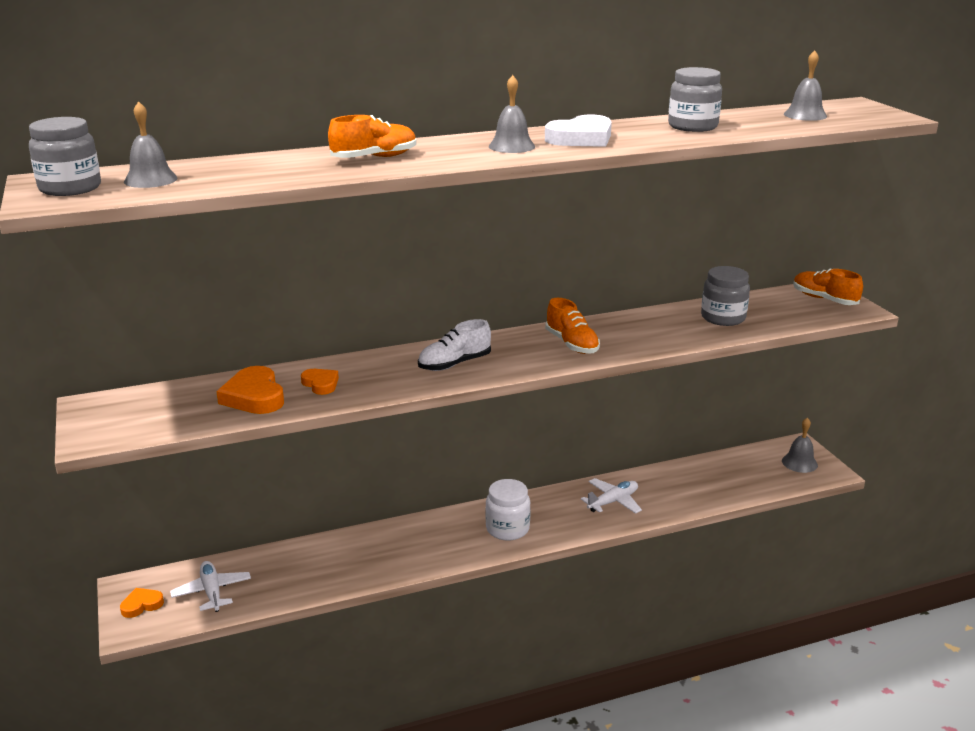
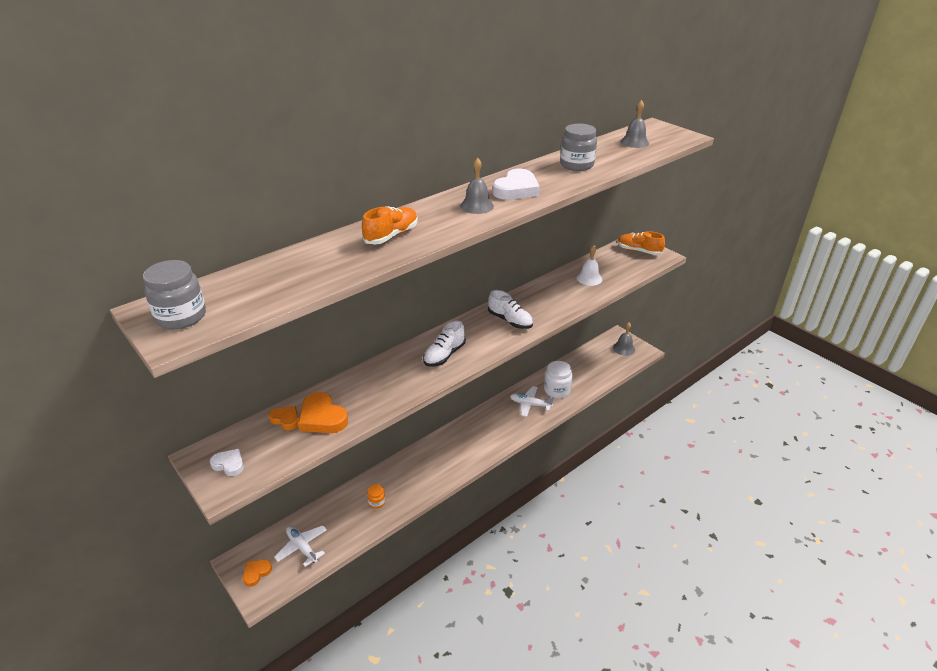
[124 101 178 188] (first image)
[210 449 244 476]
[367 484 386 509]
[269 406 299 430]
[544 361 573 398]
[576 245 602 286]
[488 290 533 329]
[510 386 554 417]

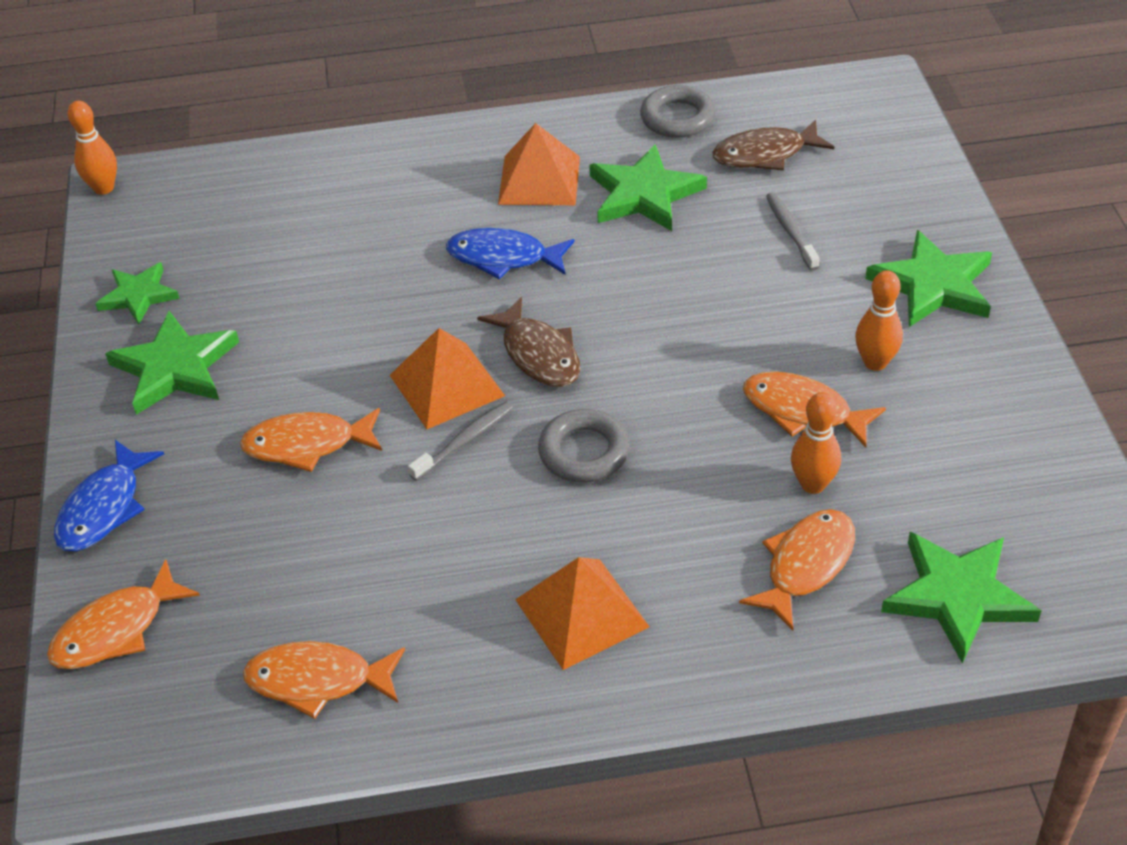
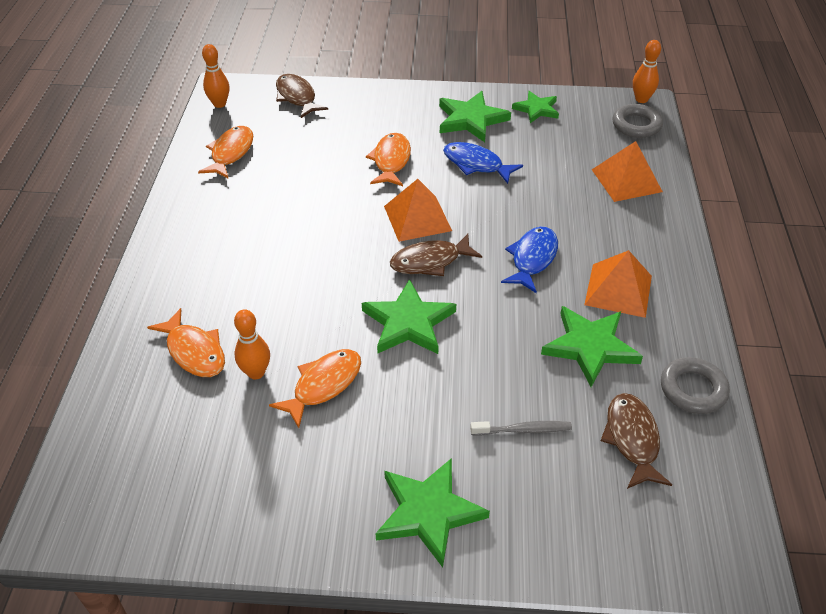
[408 402 513 481] (first image)
[443 142 523 184]
[592 141 663 202]
[612 104 663 138]
[202 44 229 108]
[362 279 456 354]
[276 74 328 118]

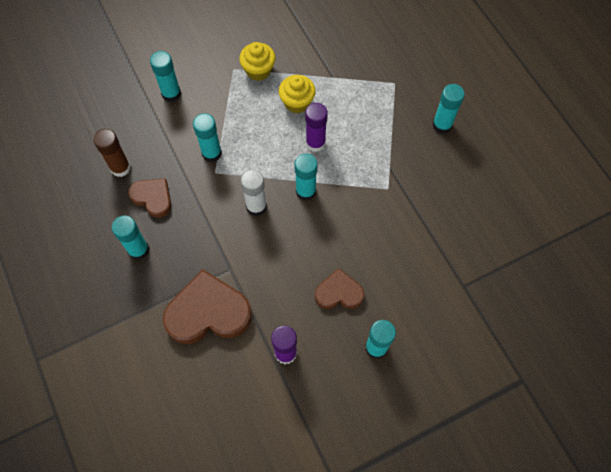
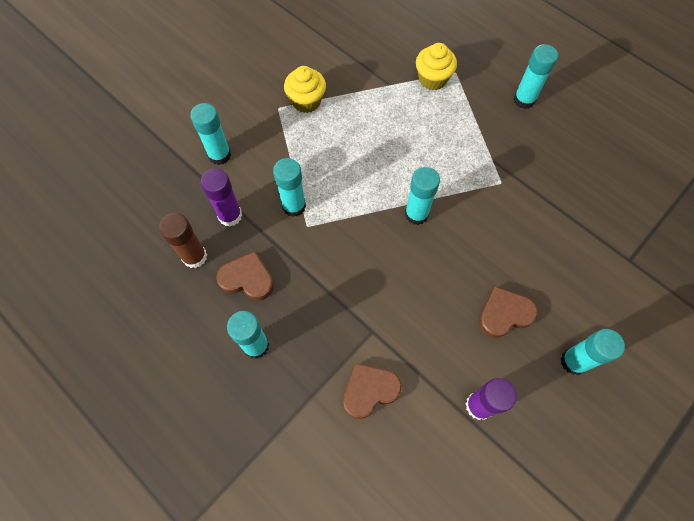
[241 170 267 216] (first image)
[416 43 457 90]
[201 168 242 227]
[343 363 402 419]

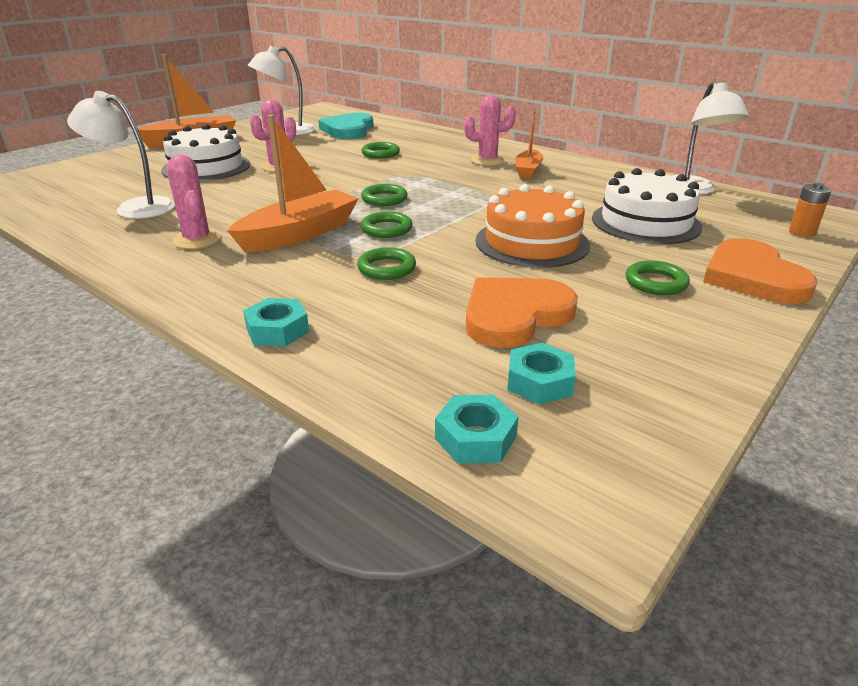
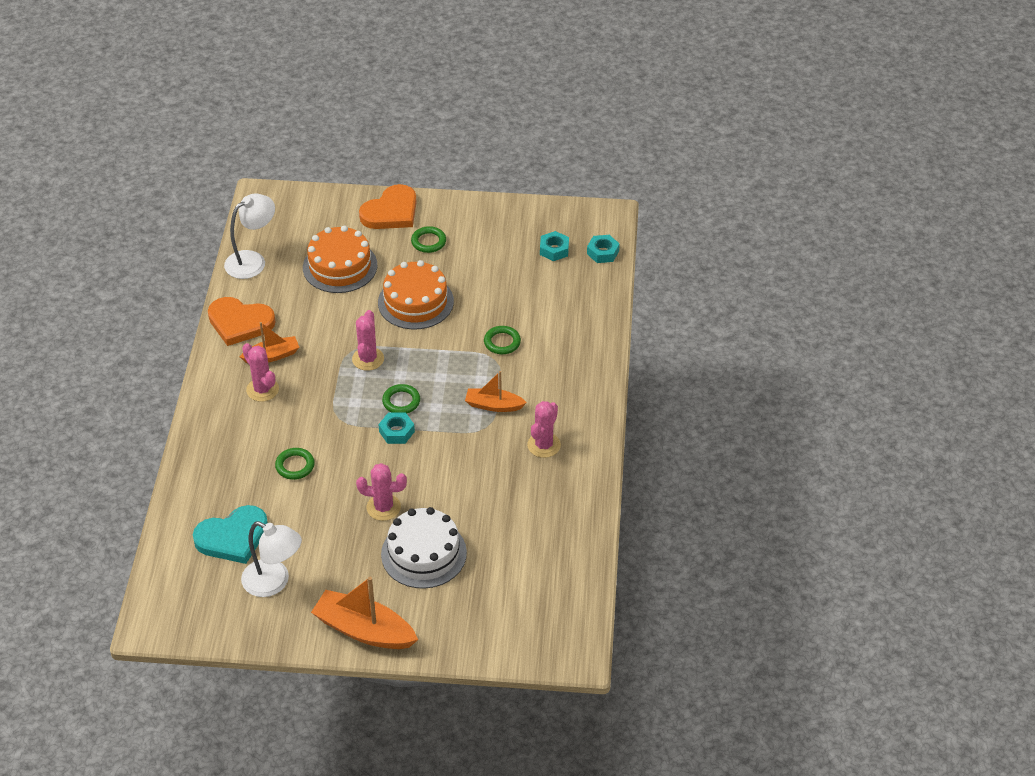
[67 91 175 219] (first image)
[361 211 413 238] (first image)
[789 183 832 237] (first image)
[352 310 384 371]
[379 413 415 444]
[208 297 276 346]
[303 225 377 293]
[465 371 527 412]

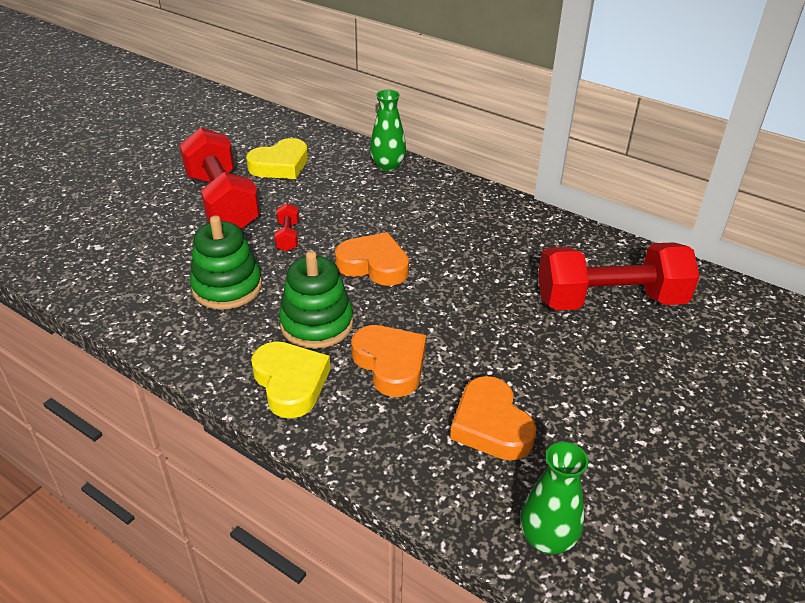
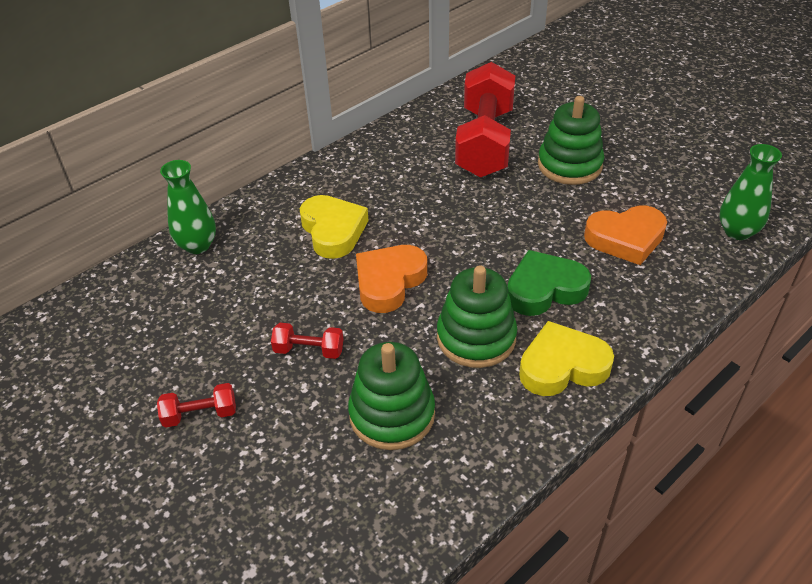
[538 96 604 185]
[300 195 369 259]
[507 250 591 316]
[157 383 236 427]

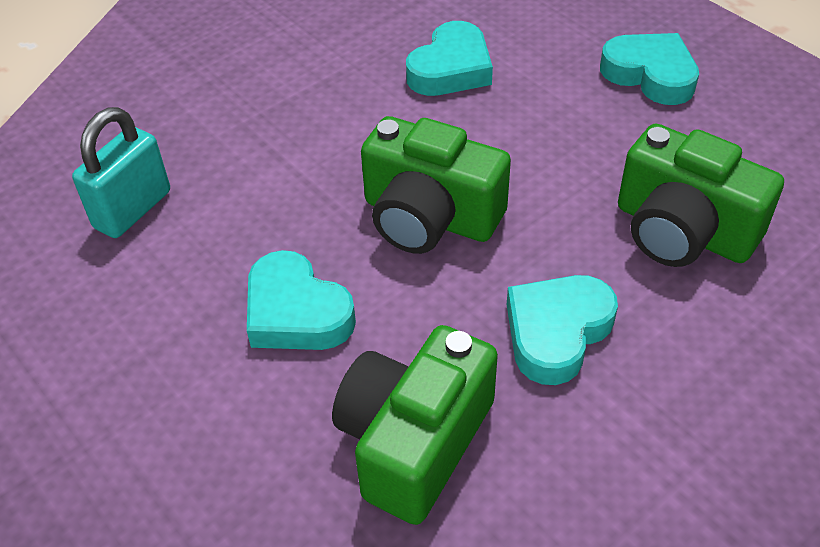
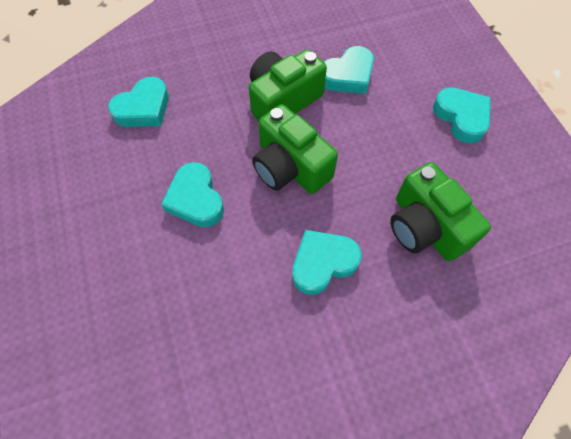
[249 49 327 121]
[108 77 169 127]

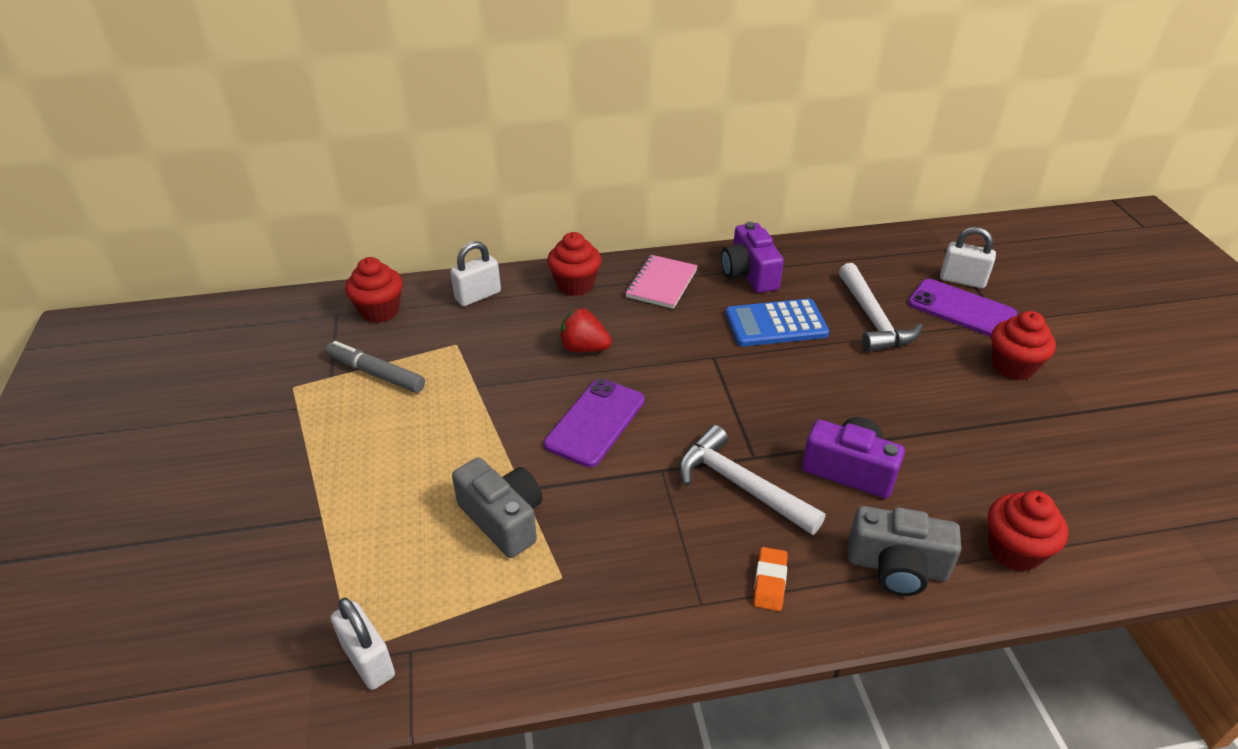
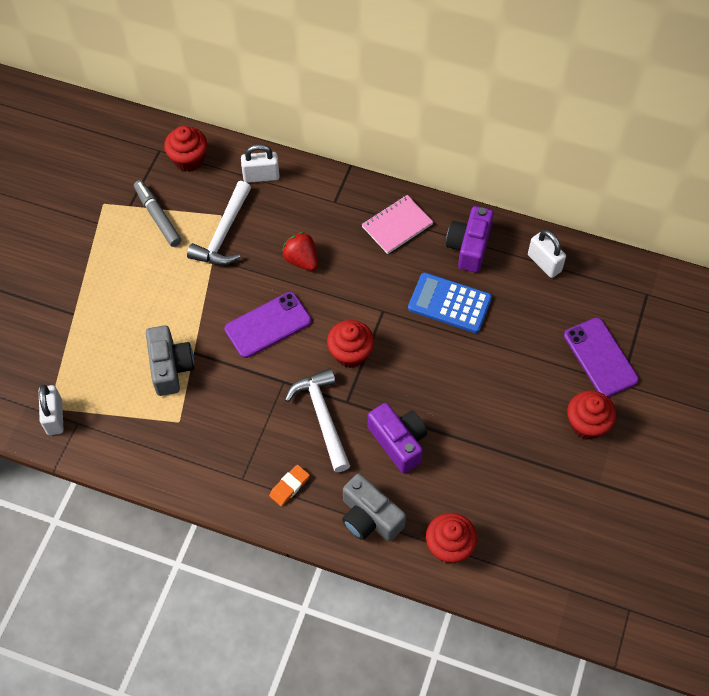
[327 320 374 368]
[187 181 251 265]
[528 230 566 278]

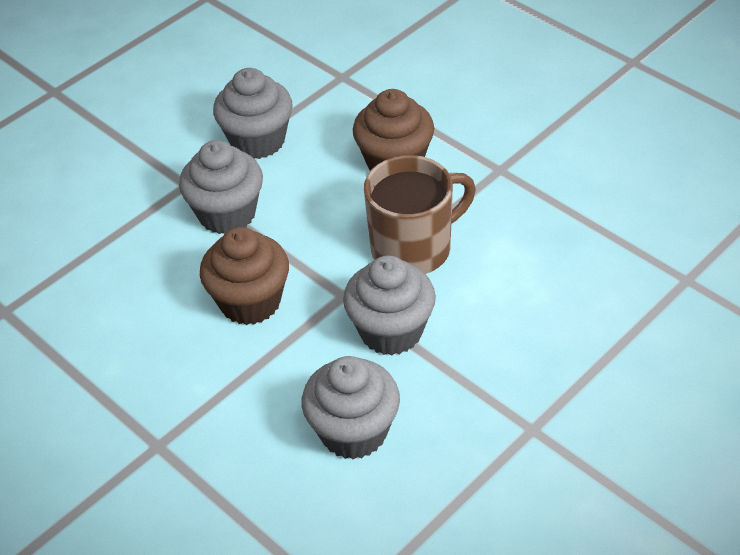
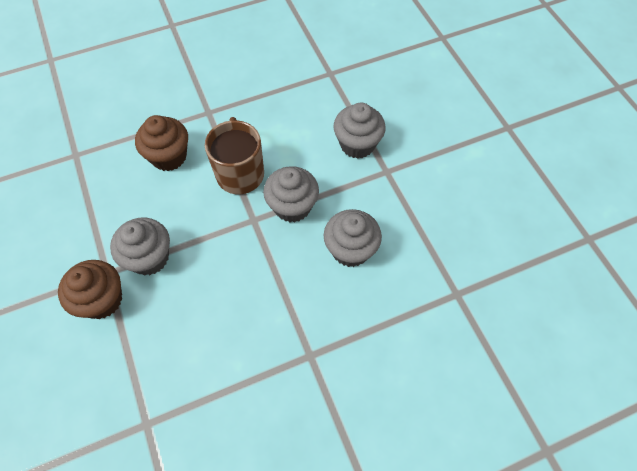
[58 260 122 319]
[333 103 386 159]

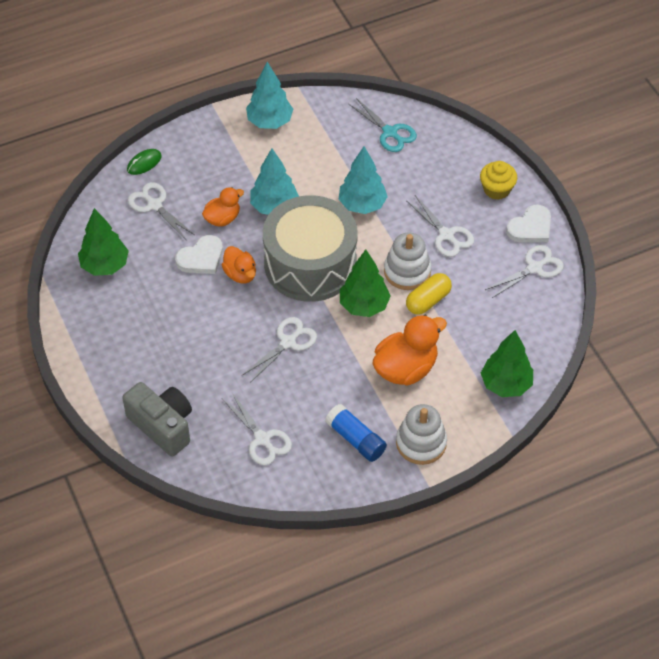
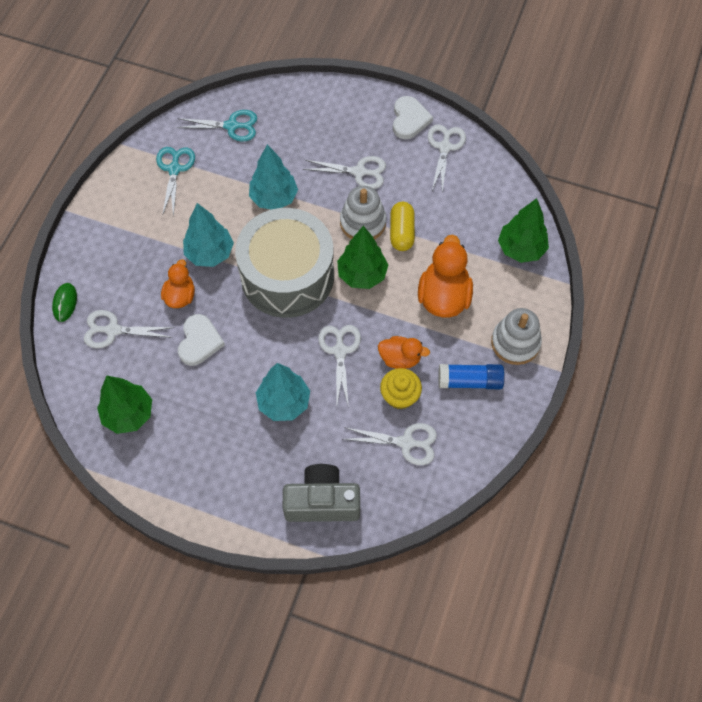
[156 147 195 217]
[378 336 430 369]
[256 363 310 421]
[380 368 422 409]

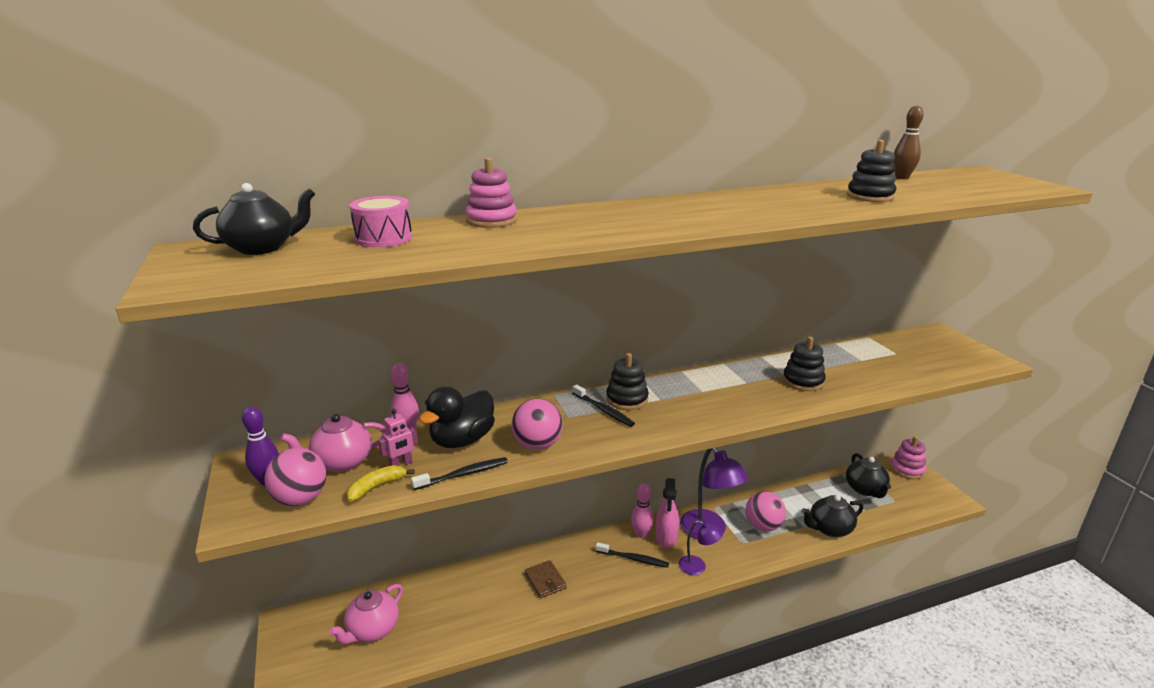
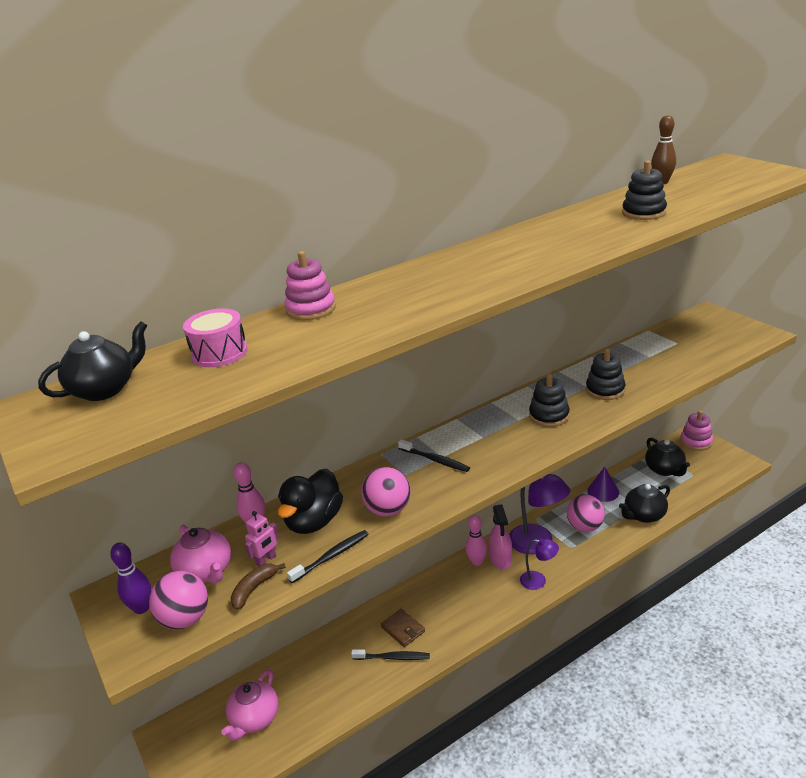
[587 467 619 502]
[351 649 430 660]
[529 374 569 427]
[231 563 286 610]
[170 525 231 583]

